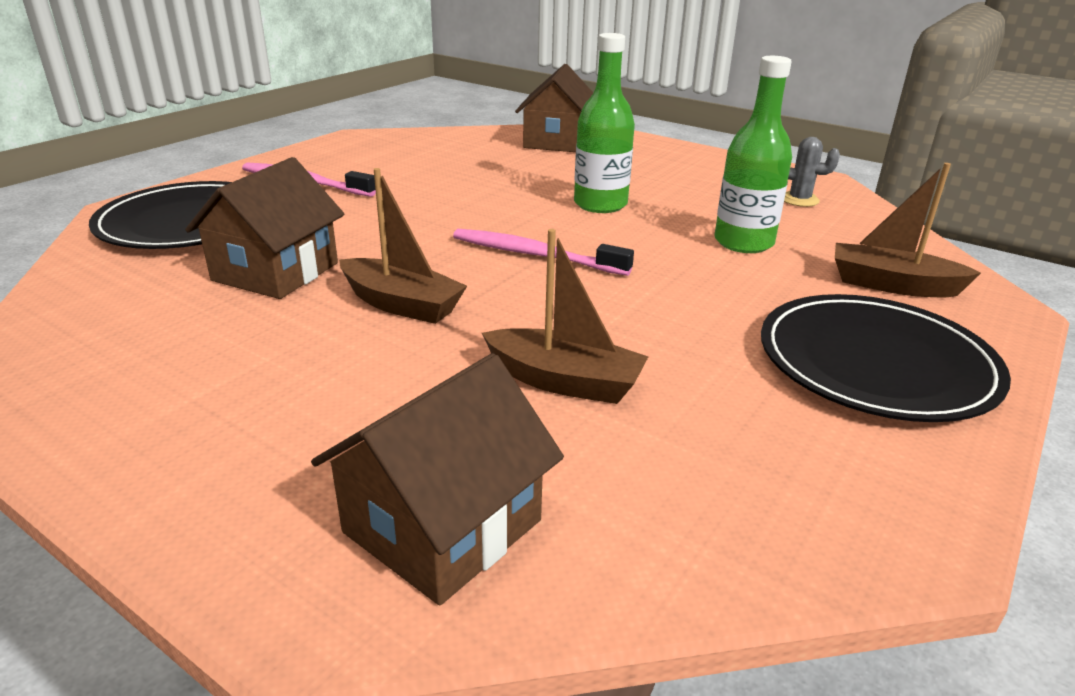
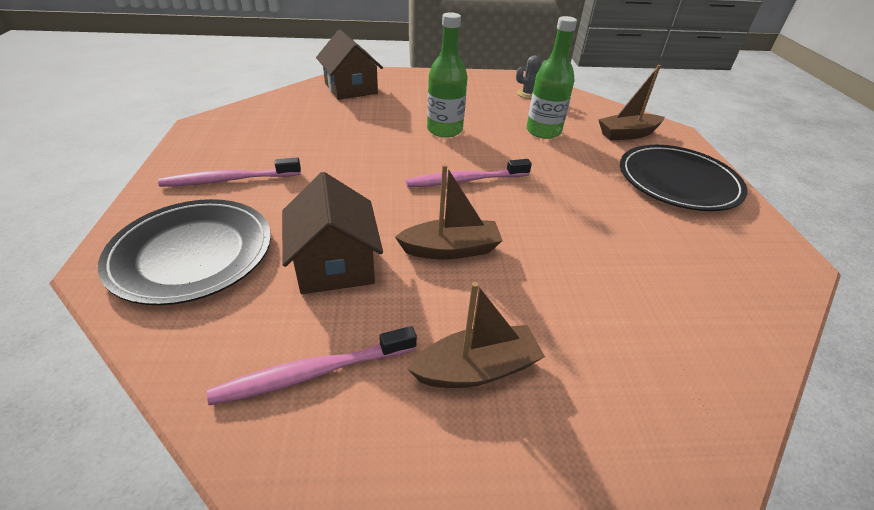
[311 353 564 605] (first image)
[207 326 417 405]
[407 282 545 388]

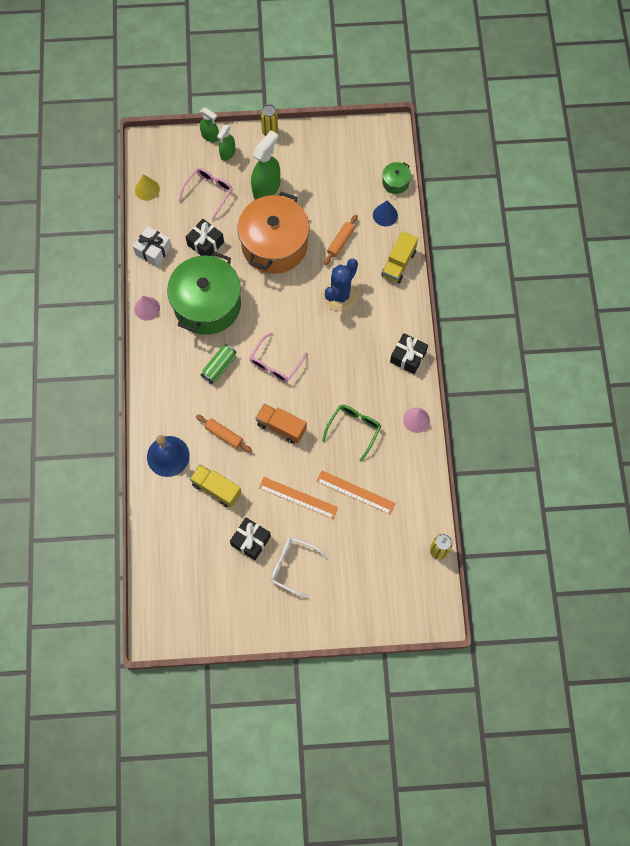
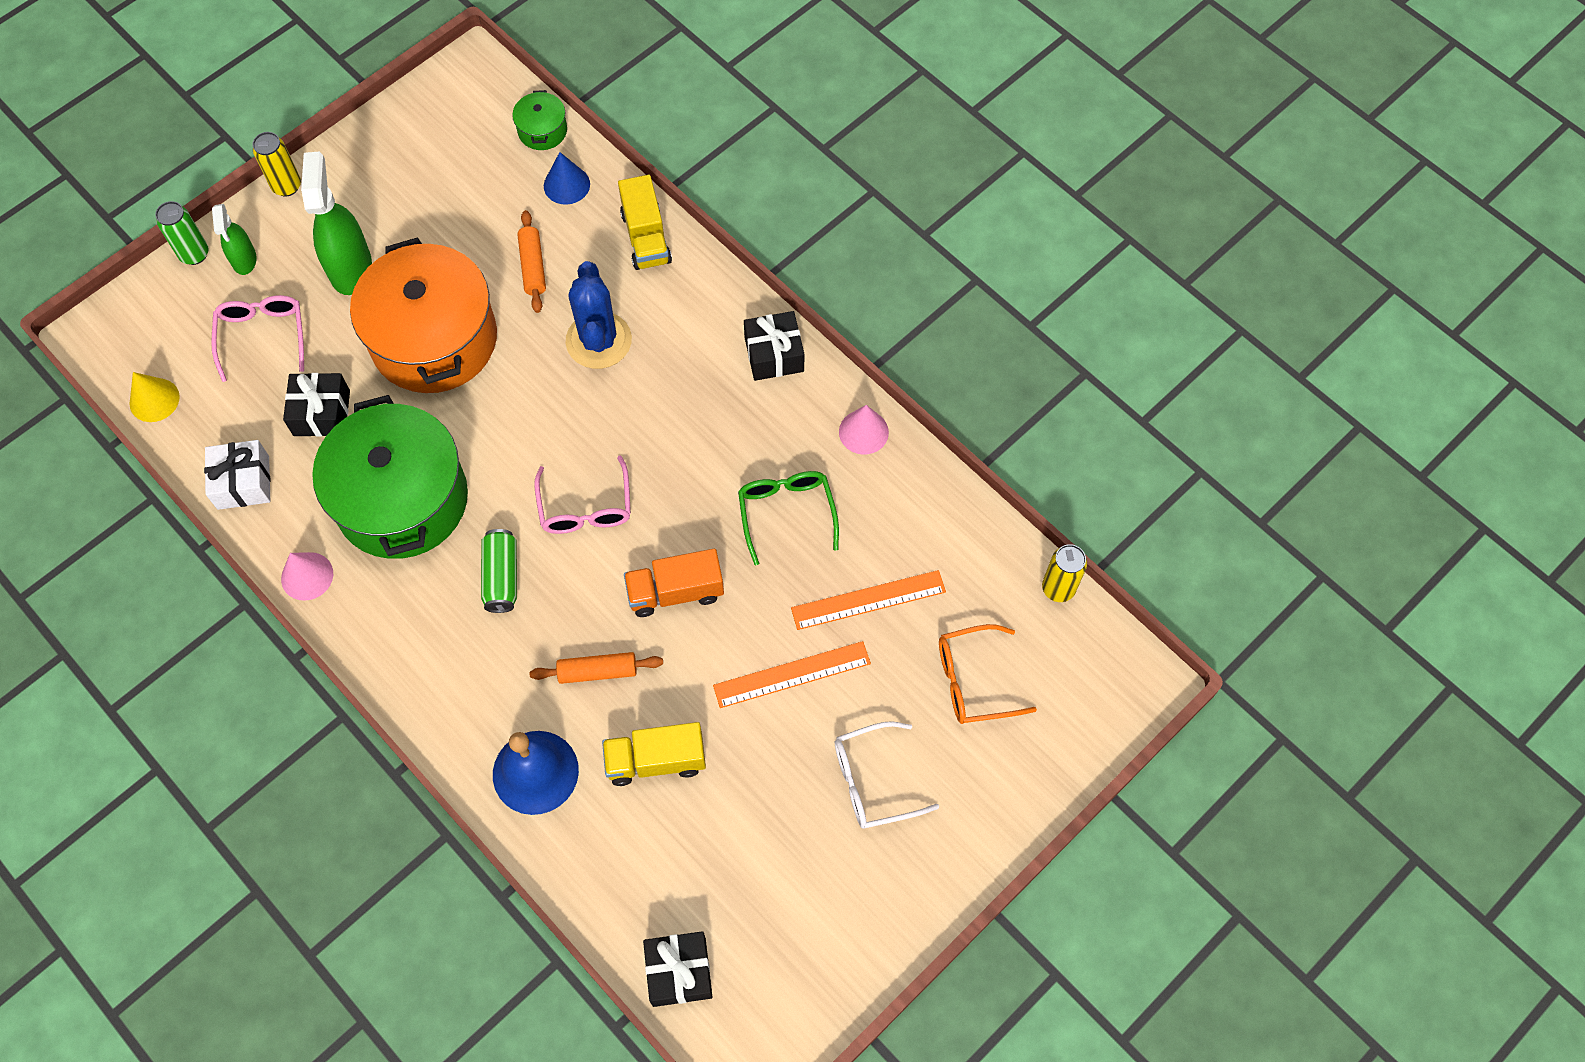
[939 624 1037 724]
[643 931 712 1007]
[155 201 208 265]

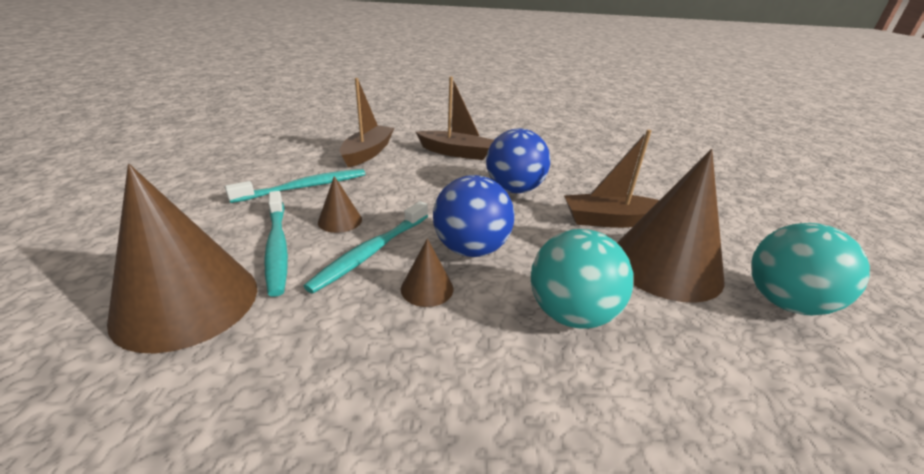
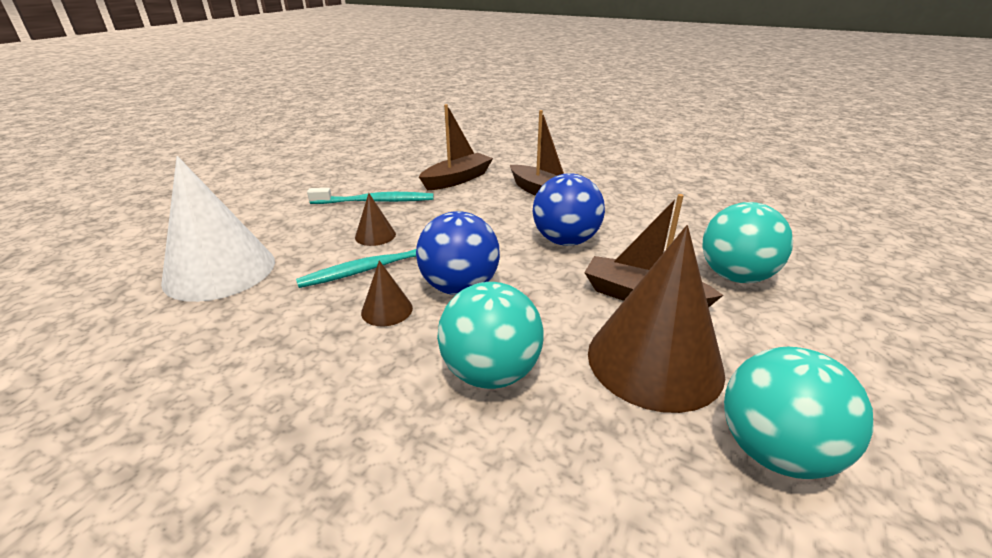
[264 191 288 297] (first image)
[702 202 793 283]
[161 156 275 302]

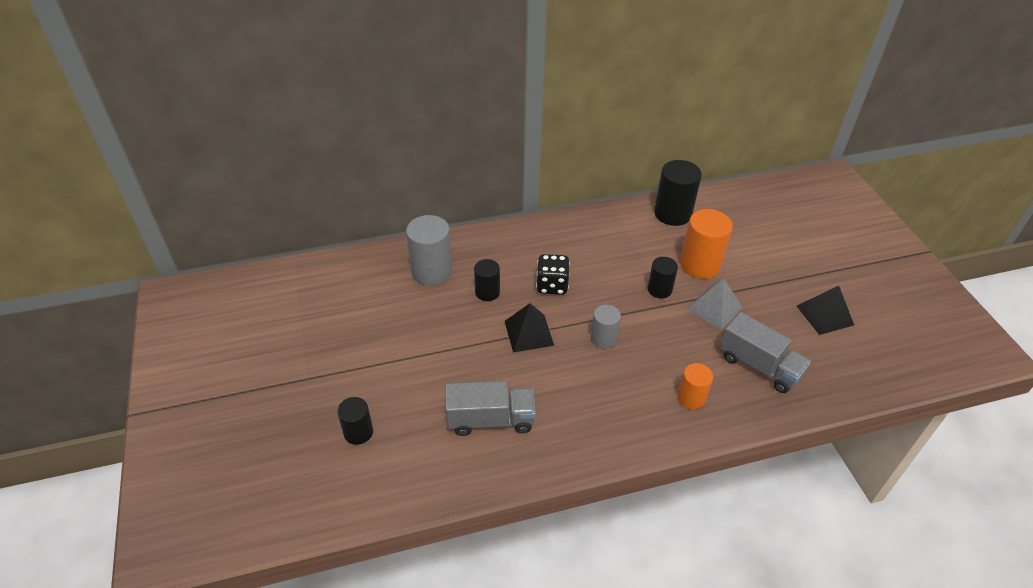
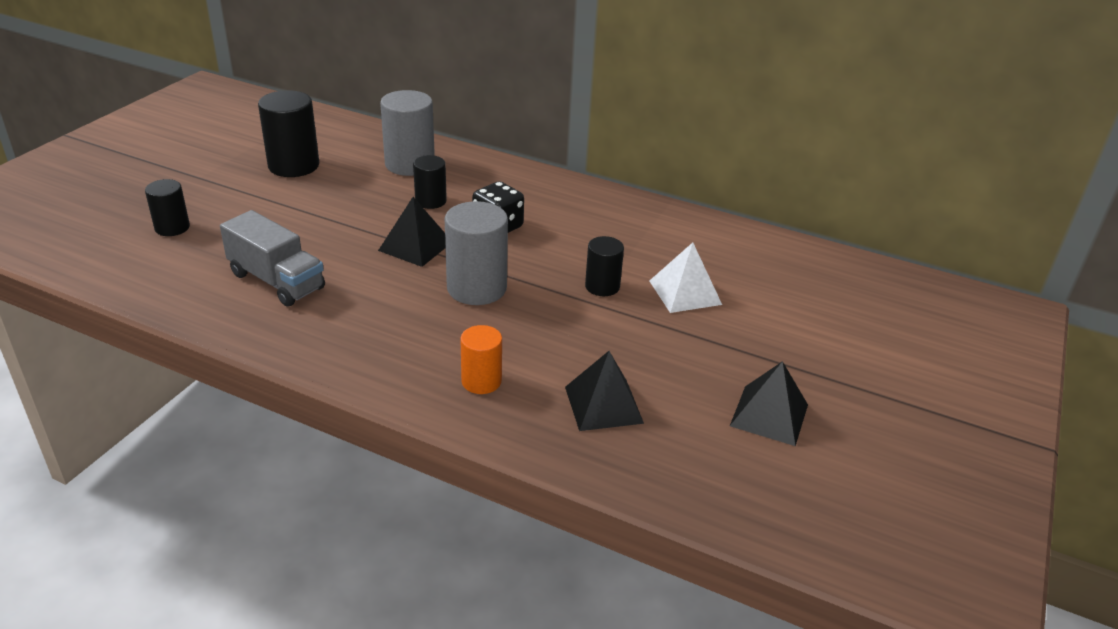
[687 278 743 330] (first image)
[258 90 319 177]
[649 242 722 313]
[565 351 644 431]
[445 201 508 305]

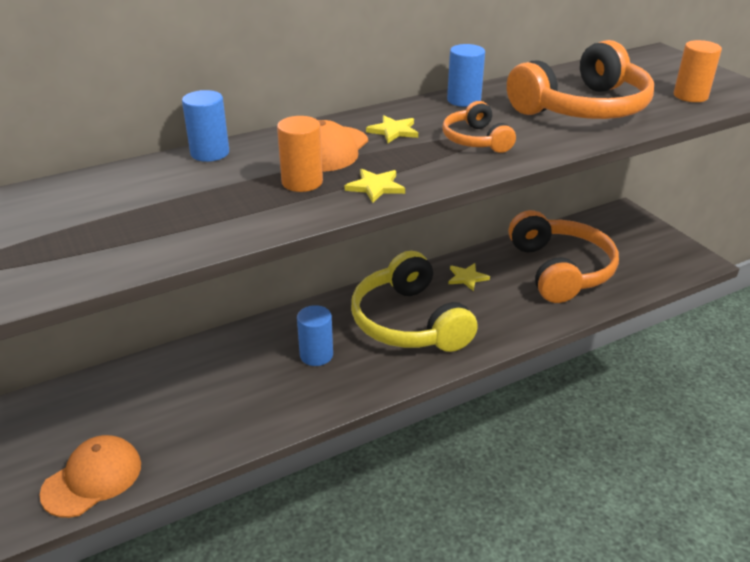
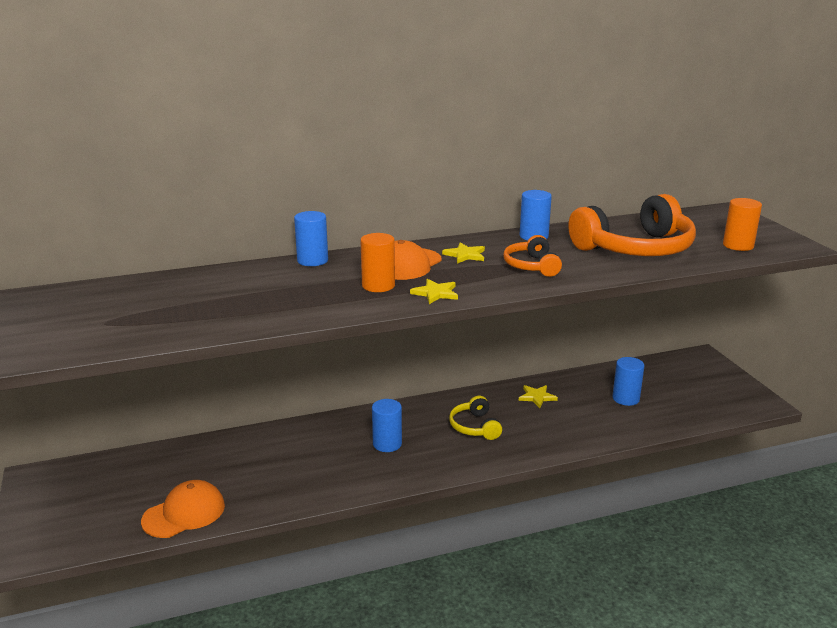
[612 357 644 406]
[449 396 502 440]

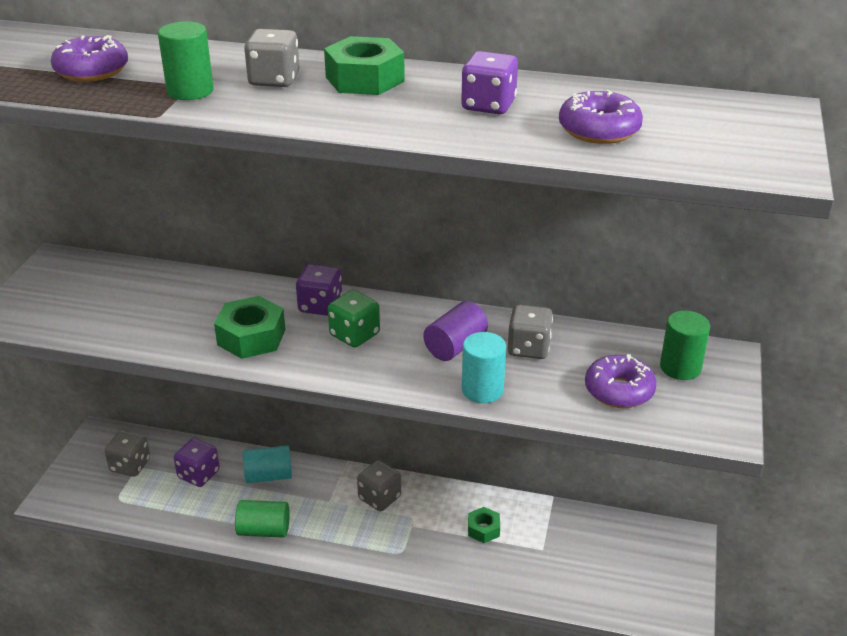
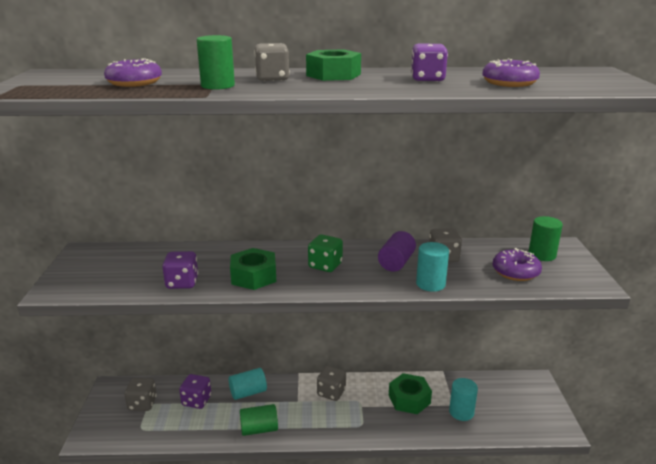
[449 378 478 421]
[162 251 198 289]
[389 373 432 414]

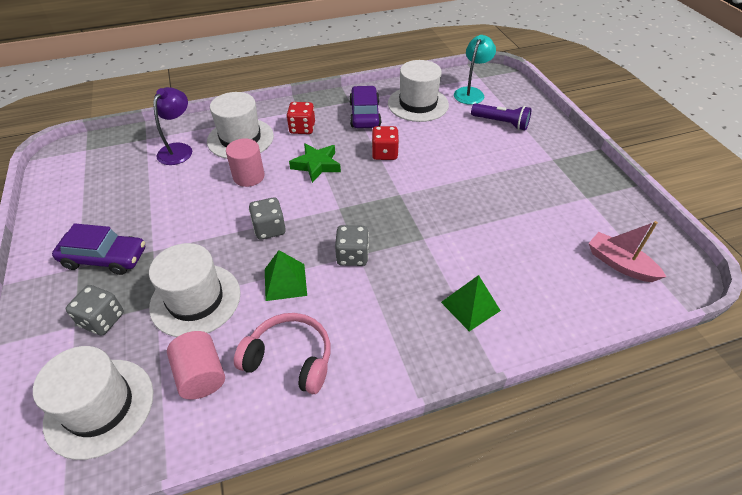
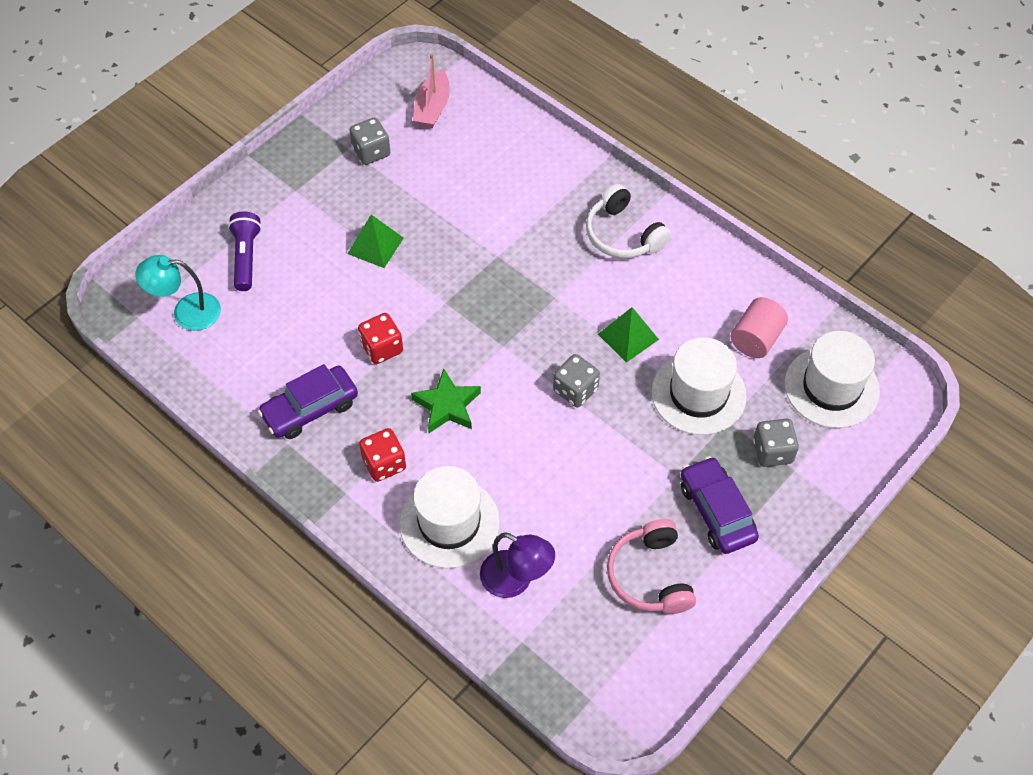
[226 138 265 187] (first image)
[388 60 449 122] (first image)
[586 184 671 258]
[607 519 696 614]
[349 117 390 165]
[347 214 403 268]
[480 532 555 598]

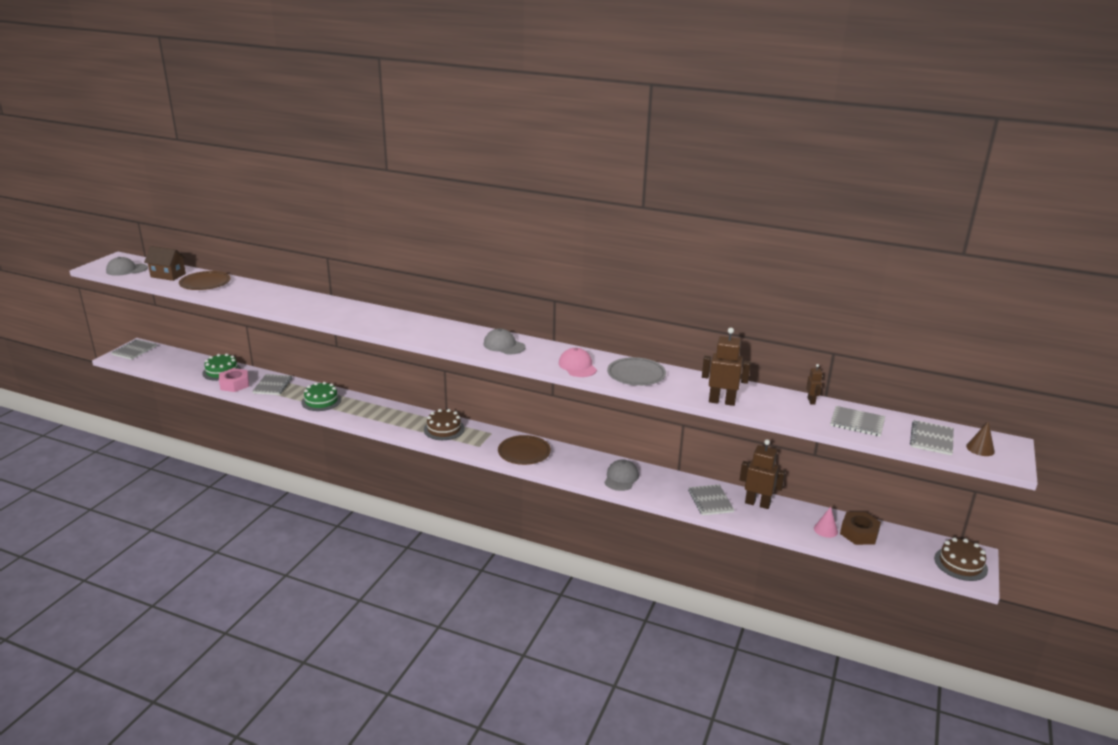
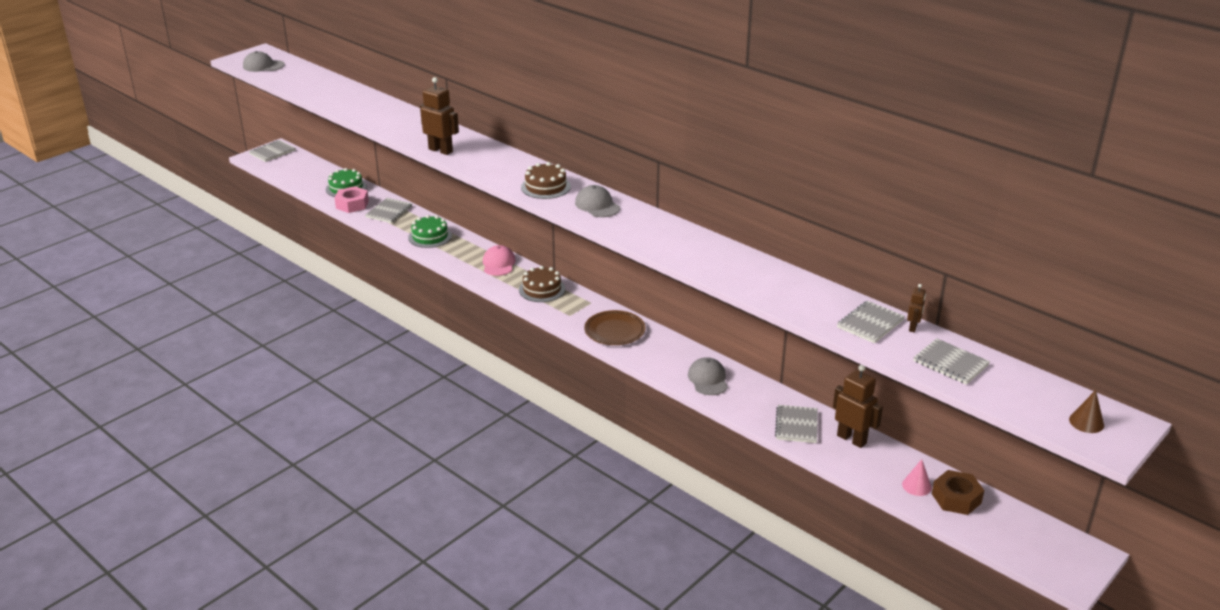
[144 246 186 281] (first image)
[179 271 231 290] (first image)
[607 357 666 386] (first image)
[483 245 516 276]
[420 77 459 155]
[837 301 905 343]
[521 162 571 199]
[688 357 728 395]

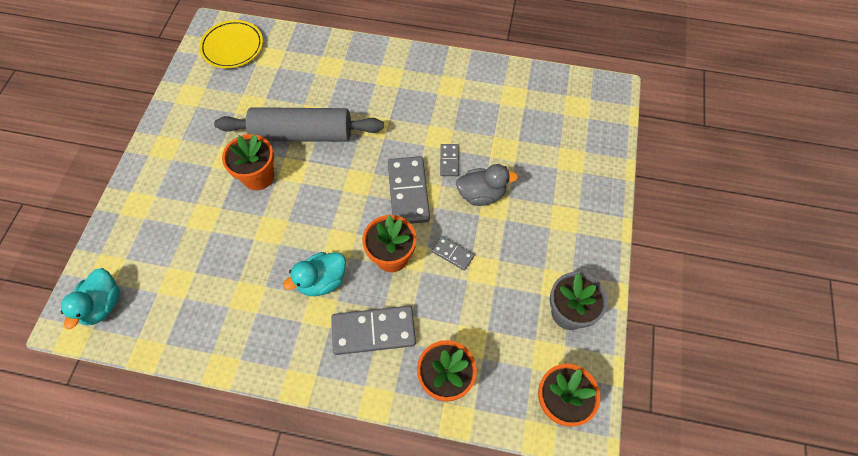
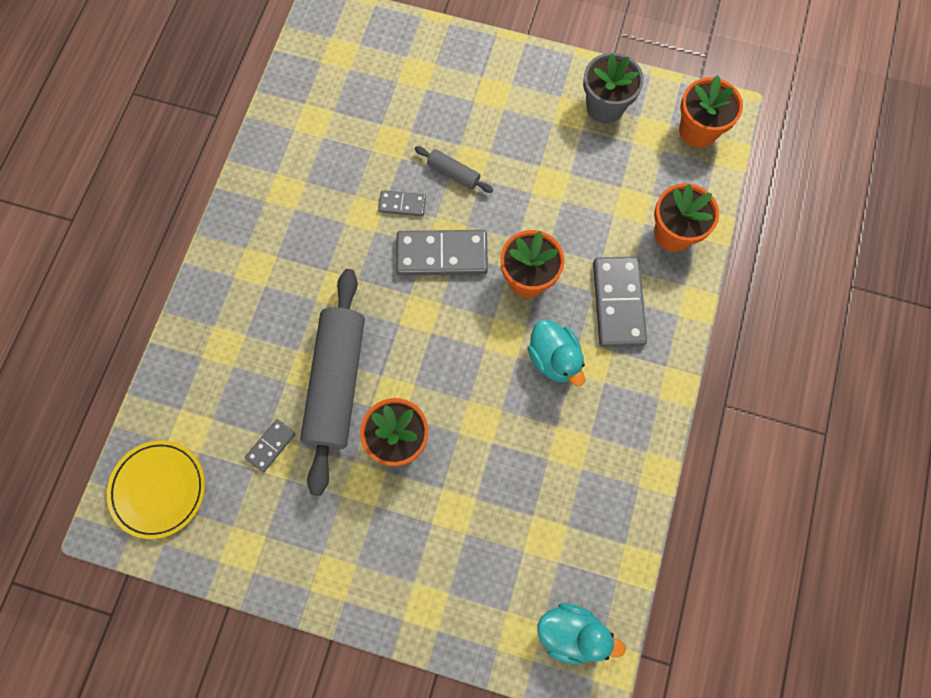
[245 419 296 473]
[415 146 493 193]

